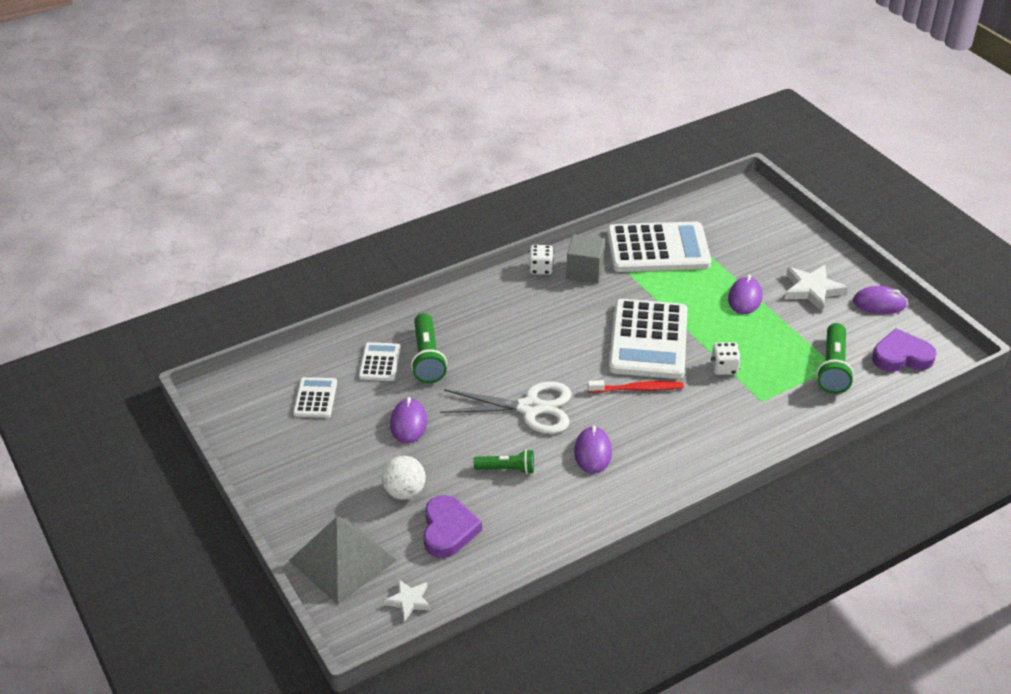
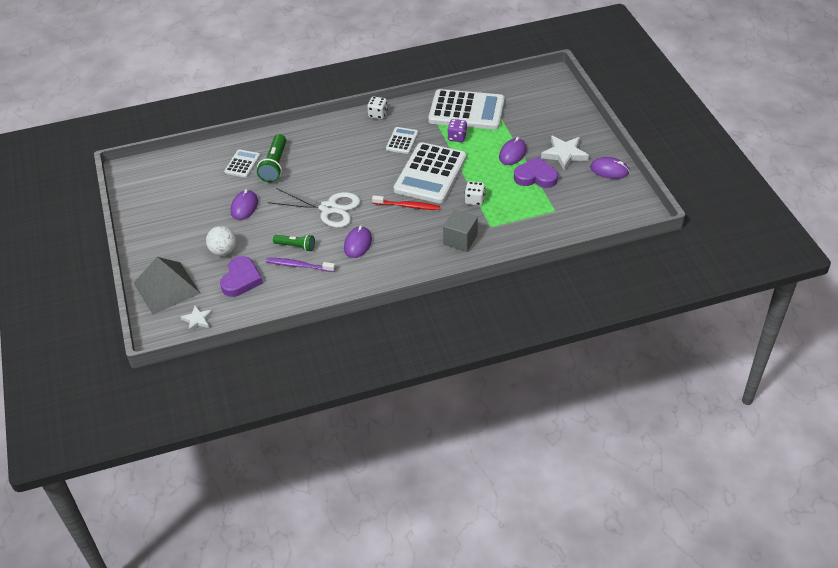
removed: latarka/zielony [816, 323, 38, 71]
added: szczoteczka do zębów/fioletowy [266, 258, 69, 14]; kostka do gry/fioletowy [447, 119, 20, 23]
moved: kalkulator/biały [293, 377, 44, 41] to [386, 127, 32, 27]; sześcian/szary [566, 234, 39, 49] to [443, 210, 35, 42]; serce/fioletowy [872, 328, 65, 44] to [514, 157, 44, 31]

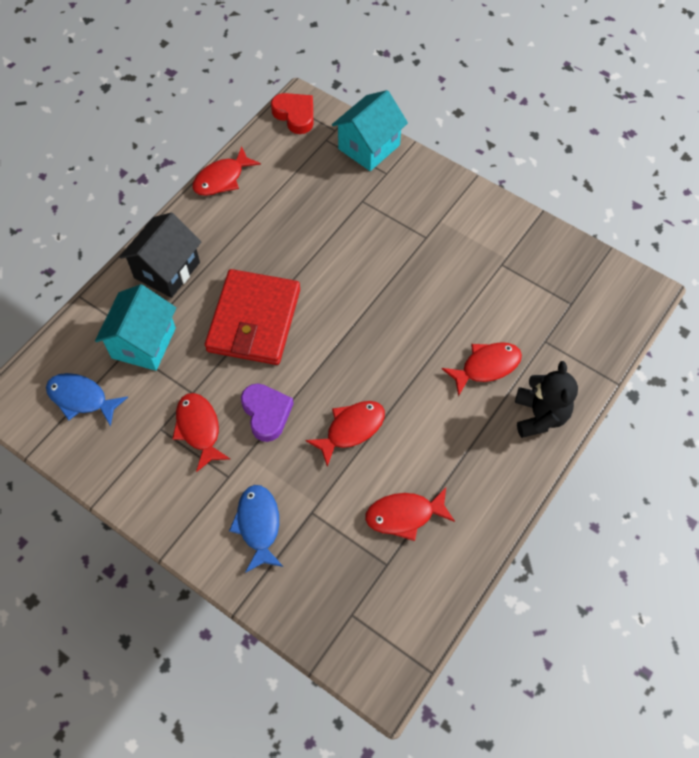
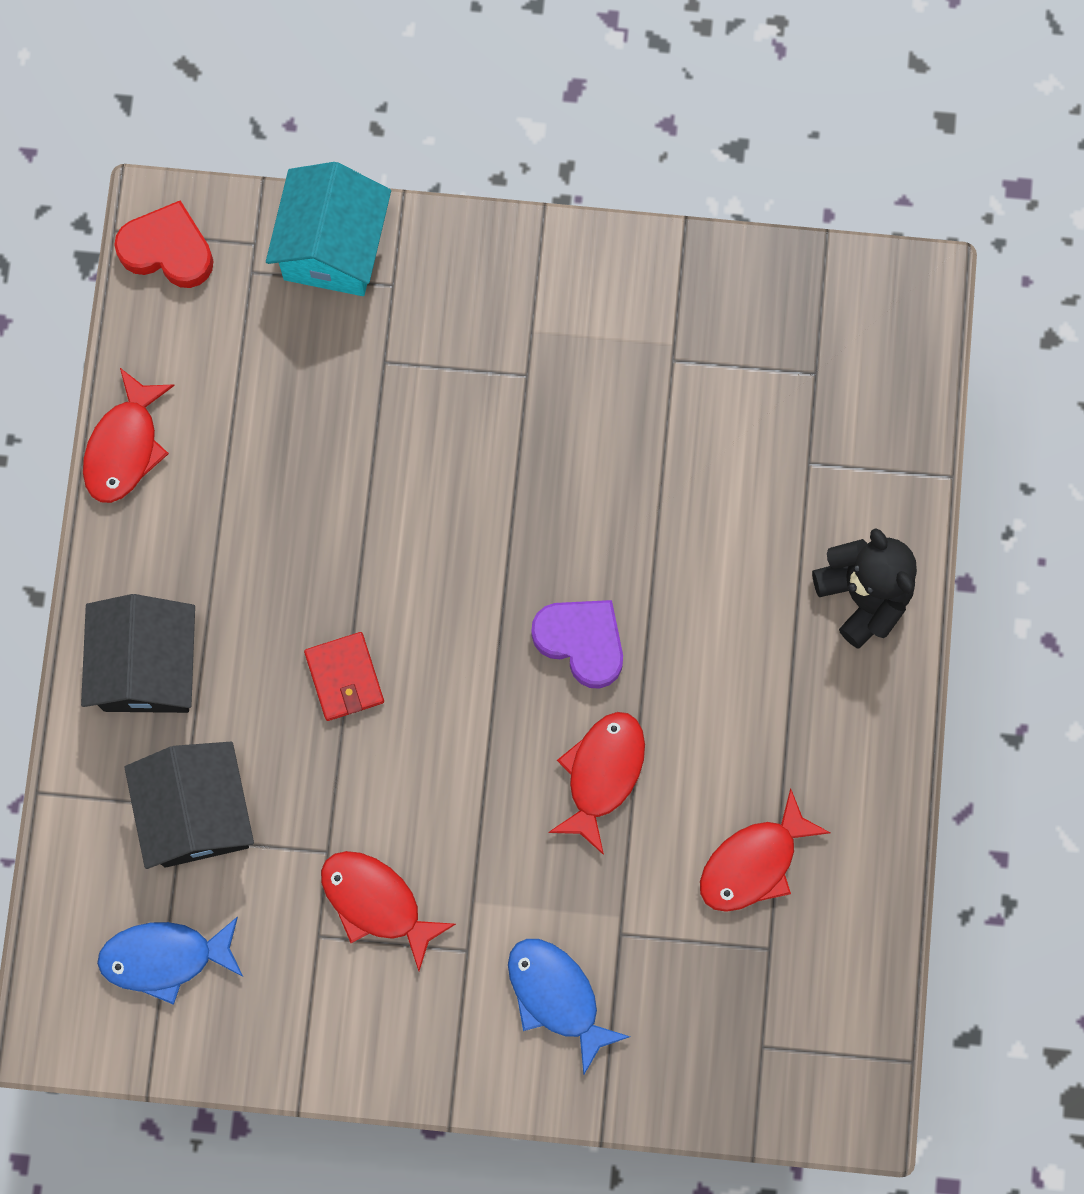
removed: ryba/czerwony [442, 342, 80, 54]
moved: serce/fioletowy [241, 383, 53, 59] to [531, 600, 92, 89]
recoloured: domek/turkusowy [95, 284, 81, 87] to domek/czarny [124, 742, 130, 127]
resized: portfel/czerwony [205, 269, 95, 96] = [304, 632, 80, 89] x0.46

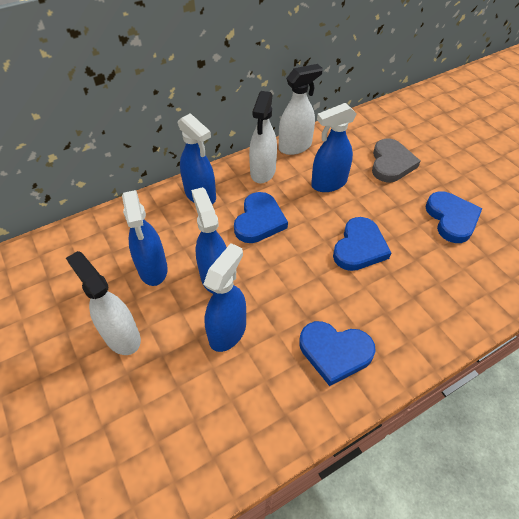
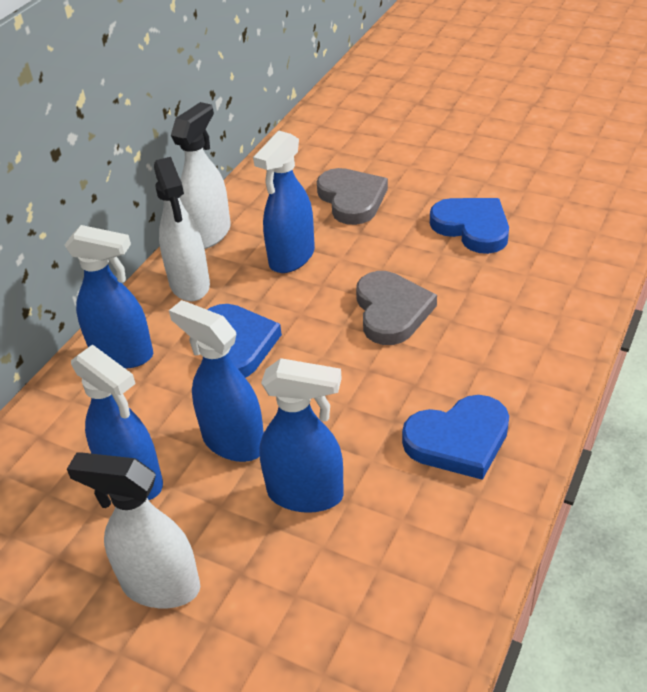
recoloured: serce/niebieski [333, 217, 58, 54] to serce/szary [356, 271, 81, 74]
turned: spryskiwacz/niebieski [203, 243, 43, 109] = [260, 358, 84, 155] 105 degrees clockwise

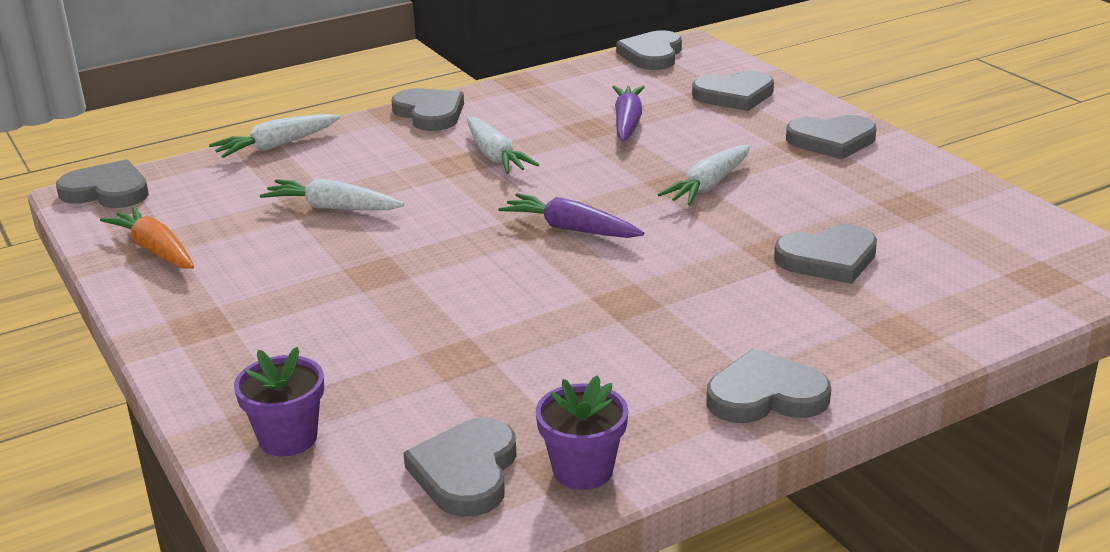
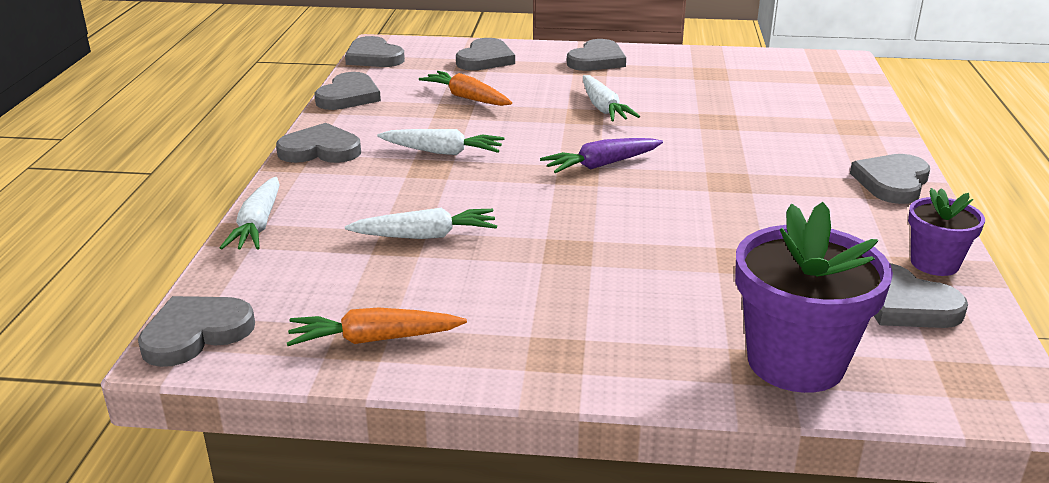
moved: serce/szary [774, 224, 103, 60] to [314, 72, 67, 38]
recoloured: marchewka/fioletowy [612, 86, 33, 55] to marchewka/pomarańczowy [419, 71, 93, 35]
turned: marchewka/biały [260, 178, 144, 32] = [345, 208, 152, 31] 150 degrees counterclockwise
resized: doniczka/fioletowy [234, 347, 90, 109] = [735, 202, 158, 191] x1.78

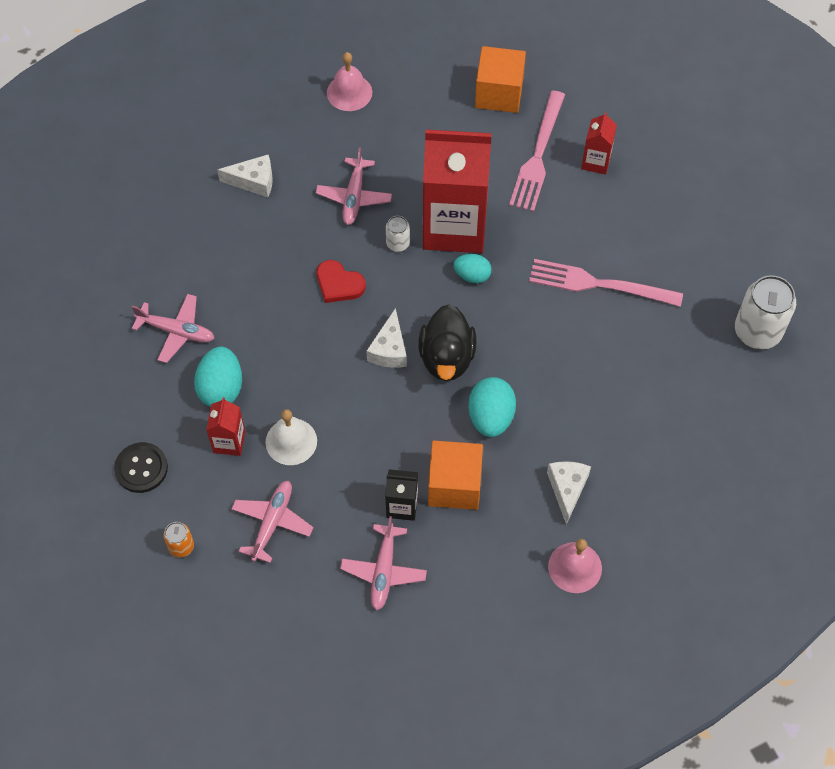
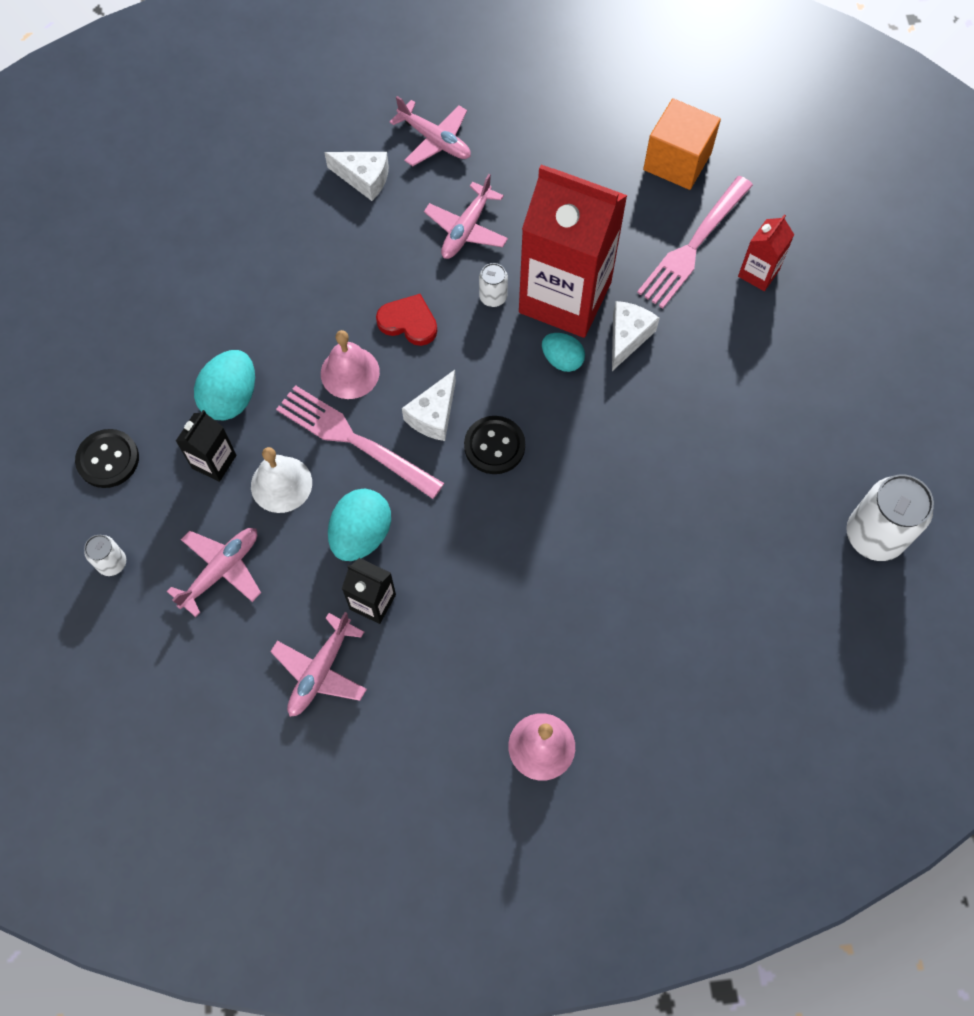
removed: sześcian/pomarańczowy [428, 440, 55, 70]
moved: samolot/różowy [132, 294, 82, 69] to [390, 96, 81, 70]; dzwonek/różowy [327, 52, 45, 59] to [321, 330, 59, 69]; jajko/turkusowy [468, 377, 48, 60] to [328, 489, 63, 72]; widelec/różowy [529, 259, 154, 48] to [276, 385, 168, 114]; ser/biały [547, 461, 44, 64] to [612, 301, 48, 70]
replaced: kaczka/czarny [418, 304, 59, 77] to guzik/czarny [464, 416, 61, 58]
recoloured: puszka/pomarańczowy [163, 522, 31, 36] to puszka/biały [84, 535, 42, 41]; karton mleka/czerwony [206, 398, 39, 58] to karton mleka/czarny [176, 410, 60, 72]
turned: serce/czerwony [317, 260, 49, 43] = [376, 294, 61, 52] 150 degrees clockwise

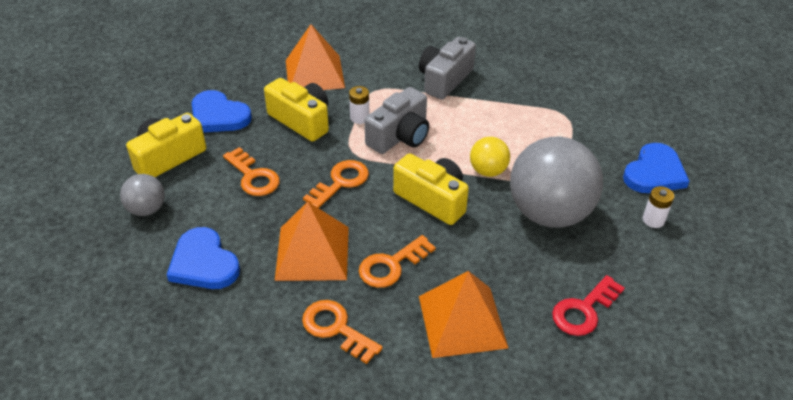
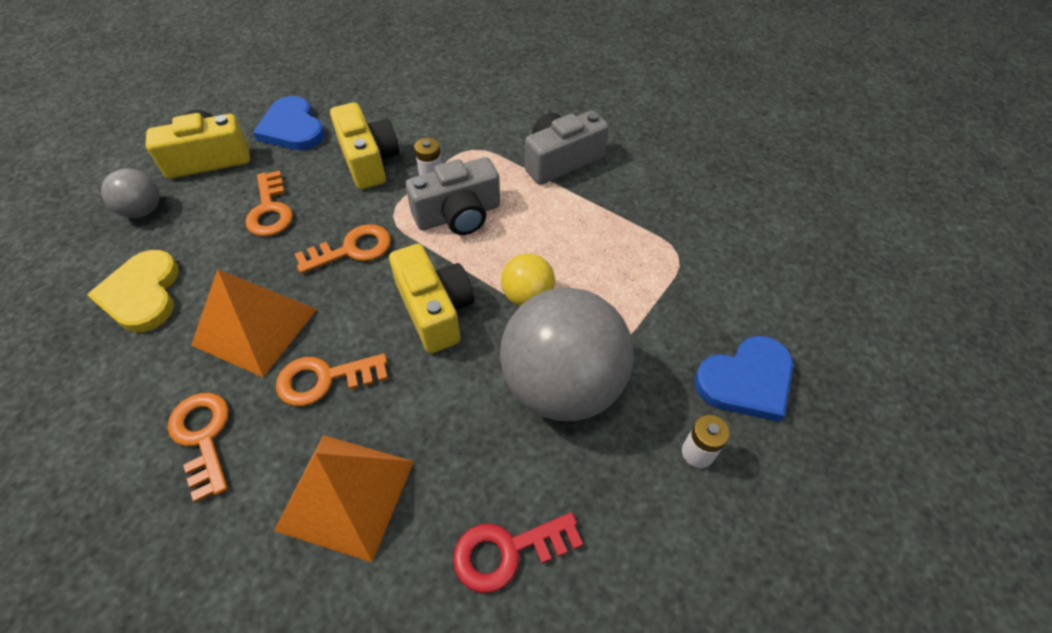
removed: piramida/pomarańczowy [286, 24, 59, 66]
recoloured: serce/niebieski [167, 227, 73, 62] to serce/żółty [87, 250, 92, 82]

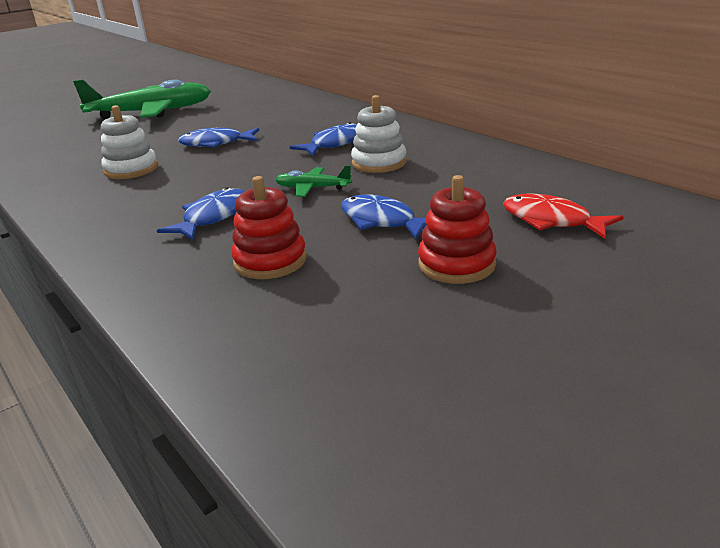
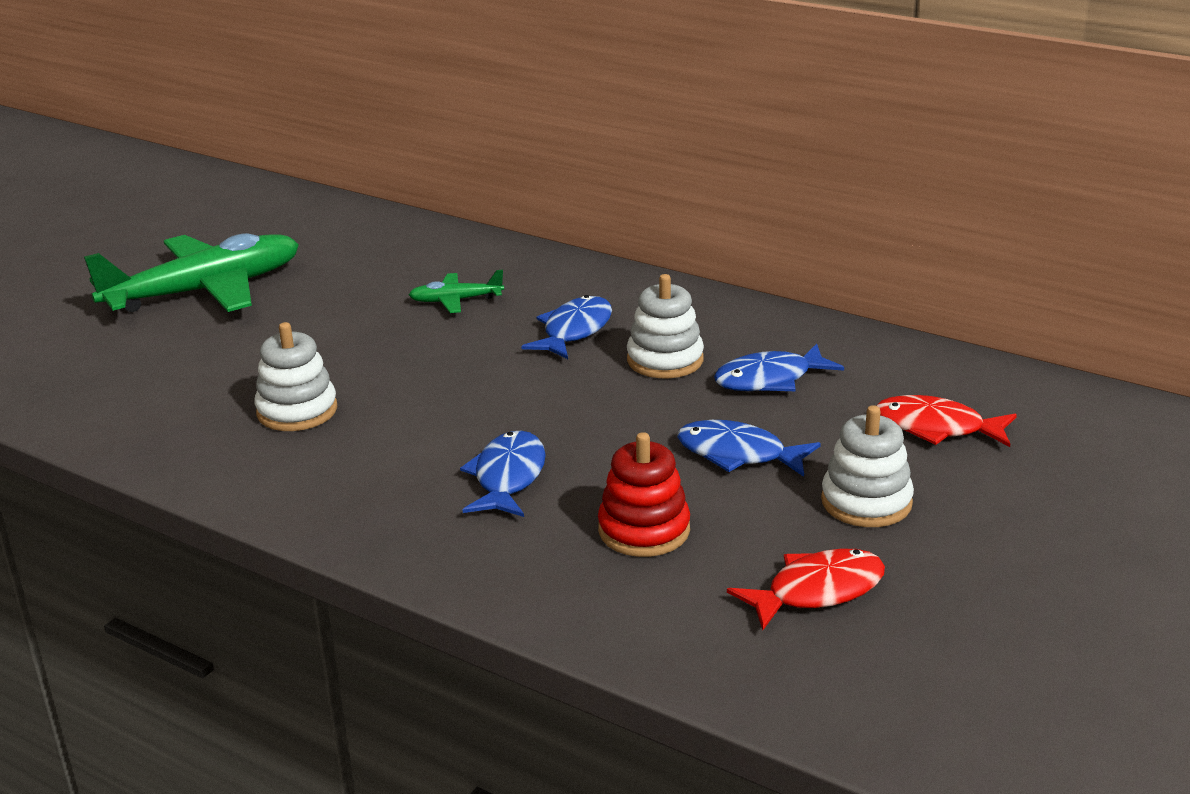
added: ryba/czerwony [727, 548, 158, 82]
moved: ryba/niebieski [178, 128, 81, 20] to [714, 344, 130, 47]; samolot/zielony [275, 165, 77, 32] to [409, 270, 95, 43]
recoloured: zabawka nakładanka/czerwony [418, 175, 79, 109] to zabawka nakładanka/biały [821, 405, 93, 122]

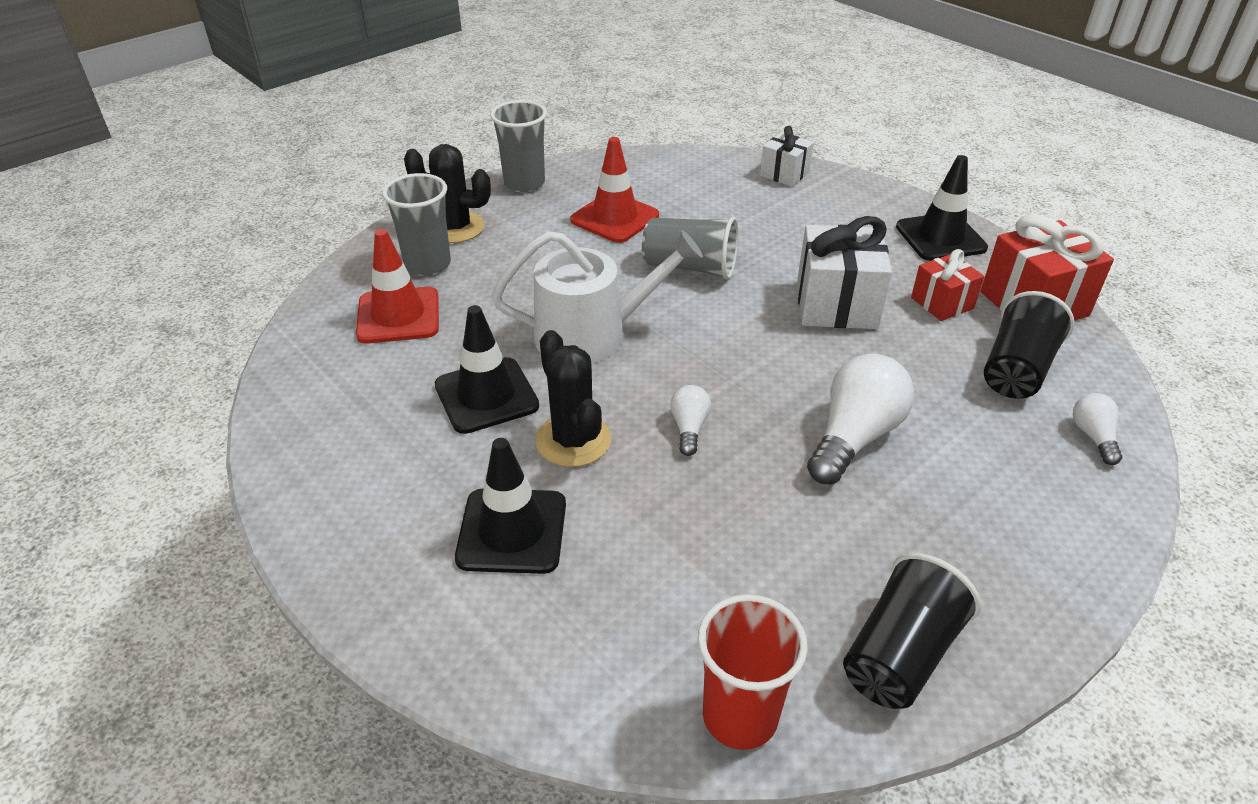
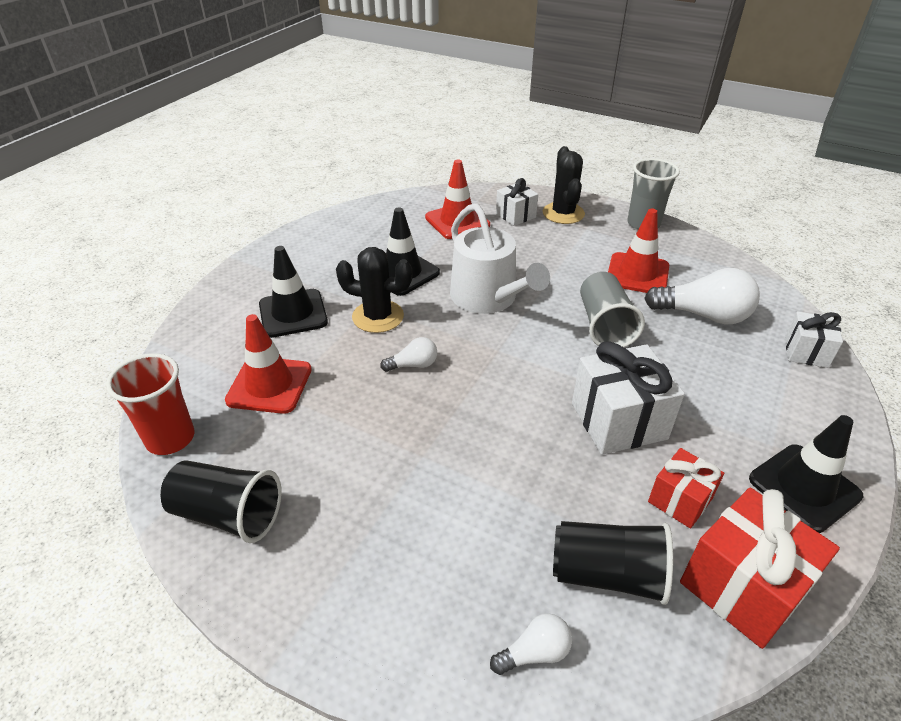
added: pachołek/czerwony [225, 314, 87, 100]
moved: żarówka/biały [807, 354, 107, 130] to [644, 268, 116, 57]
replaced: szklanka/szary [382, 173, 69, 103] to prezent/biały [496, 178, 42, 48]
turned: kaktus/czarny [535, 330, 76, 137] = [336, 247, 76, 86] 60 degrees clockwise

